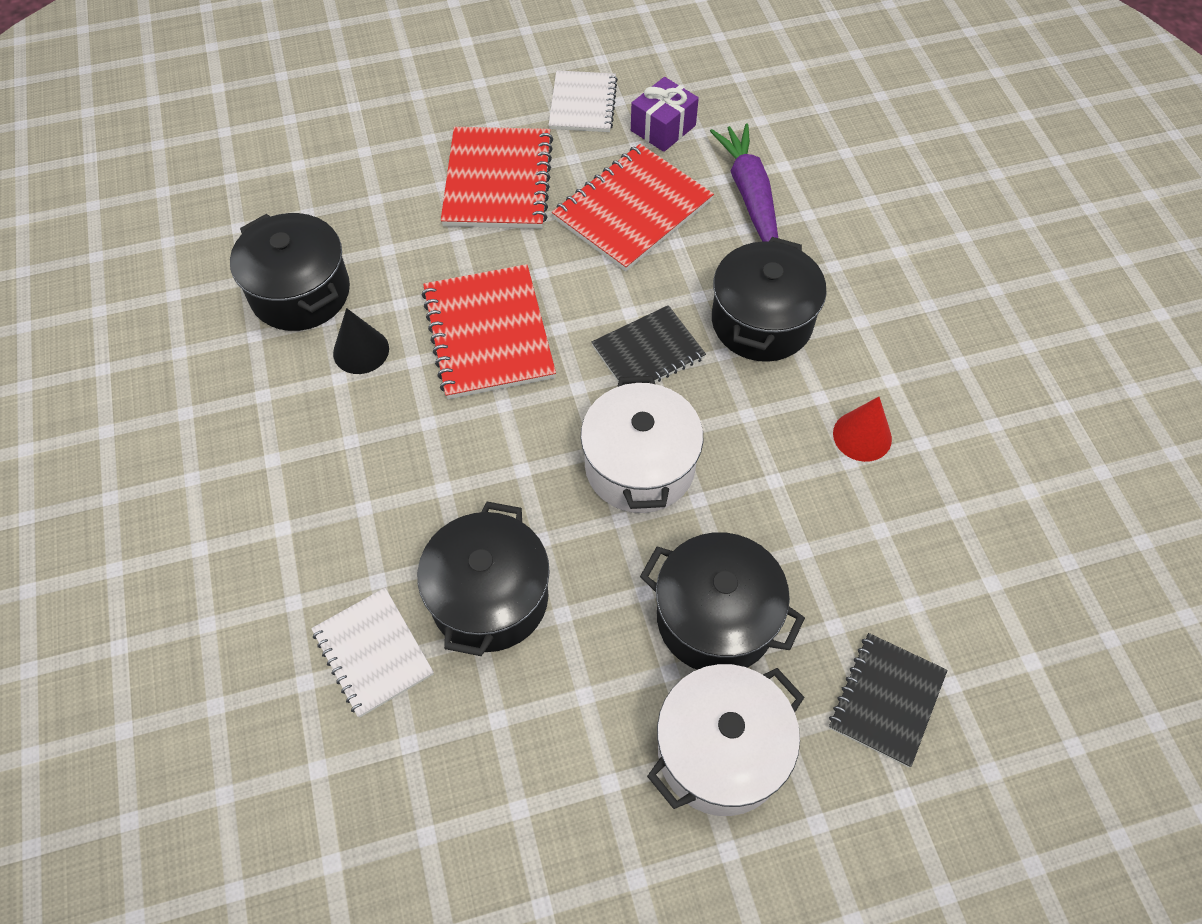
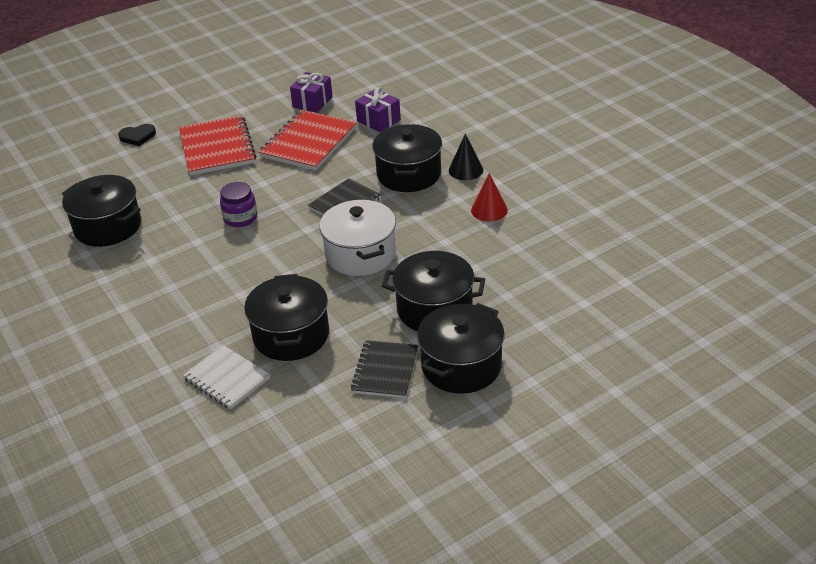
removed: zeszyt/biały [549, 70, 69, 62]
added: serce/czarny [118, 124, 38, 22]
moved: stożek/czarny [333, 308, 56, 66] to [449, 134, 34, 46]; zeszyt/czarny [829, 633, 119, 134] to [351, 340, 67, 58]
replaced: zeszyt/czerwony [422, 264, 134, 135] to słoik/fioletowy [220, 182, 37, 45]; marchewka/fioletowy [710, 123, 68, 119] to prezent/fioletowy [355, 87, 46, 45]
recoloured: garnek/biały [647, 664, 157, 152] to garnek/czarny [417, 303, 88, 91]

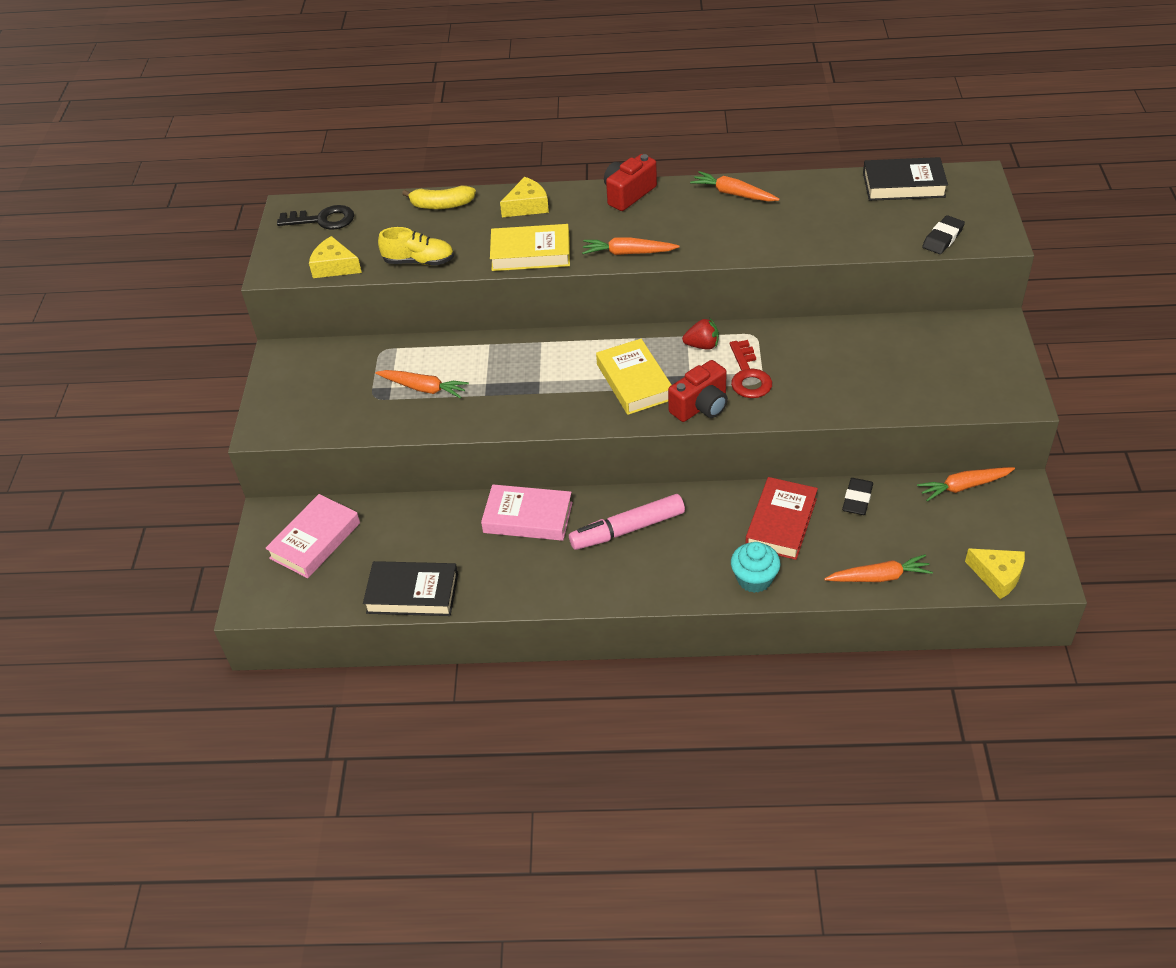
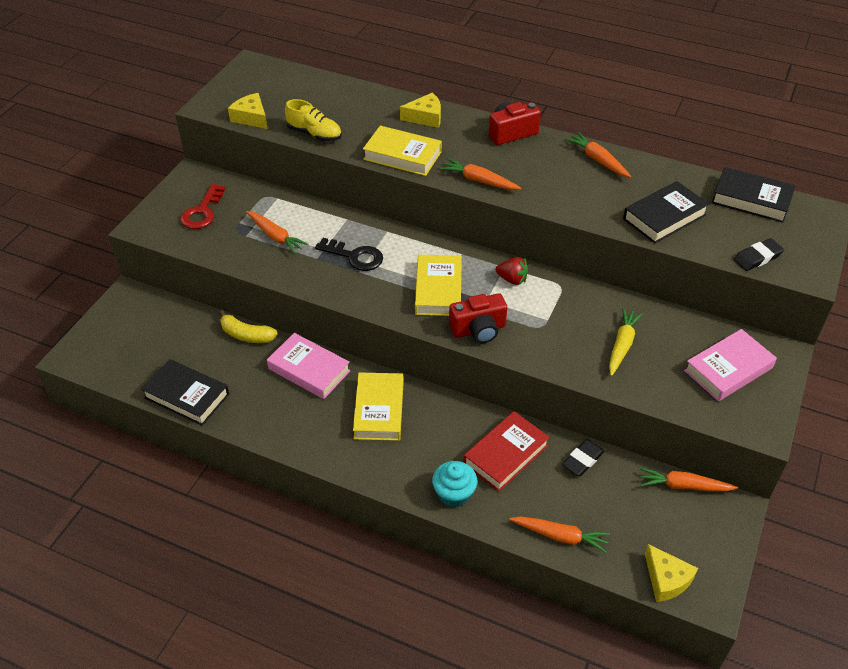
added: marchewka/żółty [609, 308, 34, 68]; książka/czarny [623, 181, 86, 62]
moved: książka/różowy [265, 494, 95, 84] to [684, 329, 93, 72]; klucz/czarny [277, 205, 77, 25] to [315, 238, 68, 33]; banan/żółty [402, 185, 74, 24] to [219, 310, 59, 33]; klucz/czerwony [730, 340, 42, 58] to [180, 184, 45, 45]
replaced: flamaster/różowy [569, 494, 116, 56] to książka/żółty [353, 372, 51, 69]

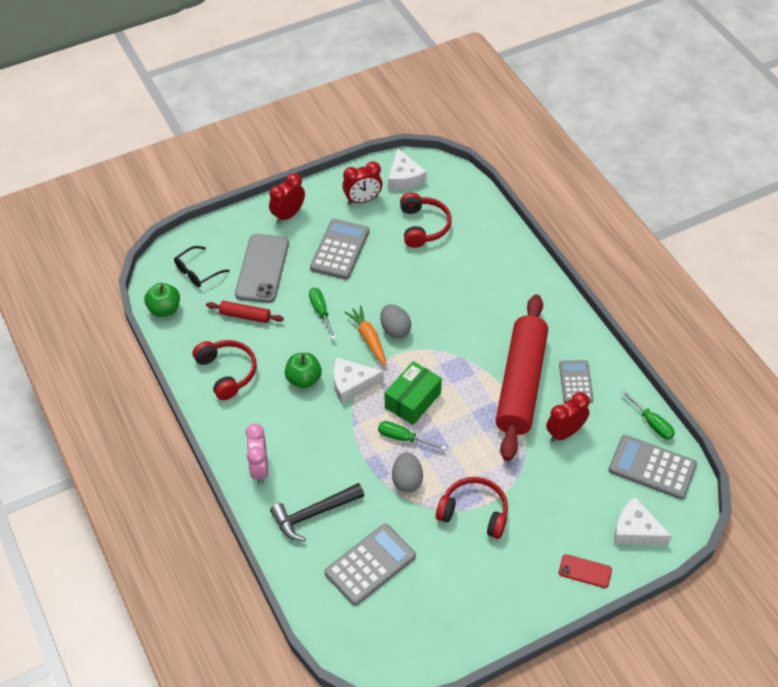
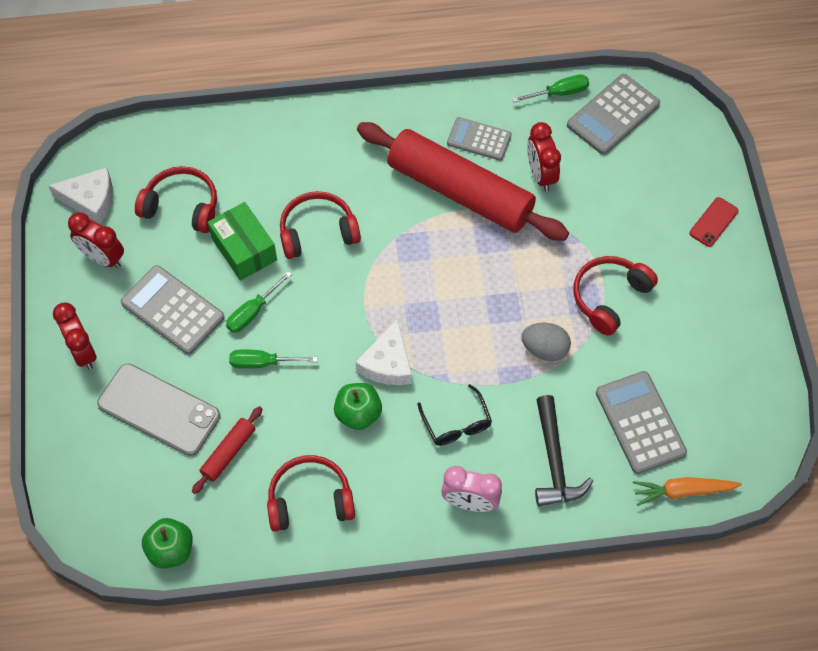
removed: jajko/szary [380, 304, 31, 34]; ser/biały [614, 497, 58, 48]
added: słuchawki/czerwony [280, 191, 81, 68]
moved: okulary/czarny [174, 246, 56, 41] to [417, 384, 75, 62]; marchewka/pomarańczowy [345, 305, 42, 61] to [633, 477, 109, 29]; śrubokręt/zielony [378, 421, 68, 29] to [226, 271, 66, 62]; pudełko/zielony [385, 361, 57, 64] to [208, 202, 69, 79]
turned: budzik/czerwony [342, 161, 40, 43] = [68, 212, 56, 56] 120 degrees clockwise

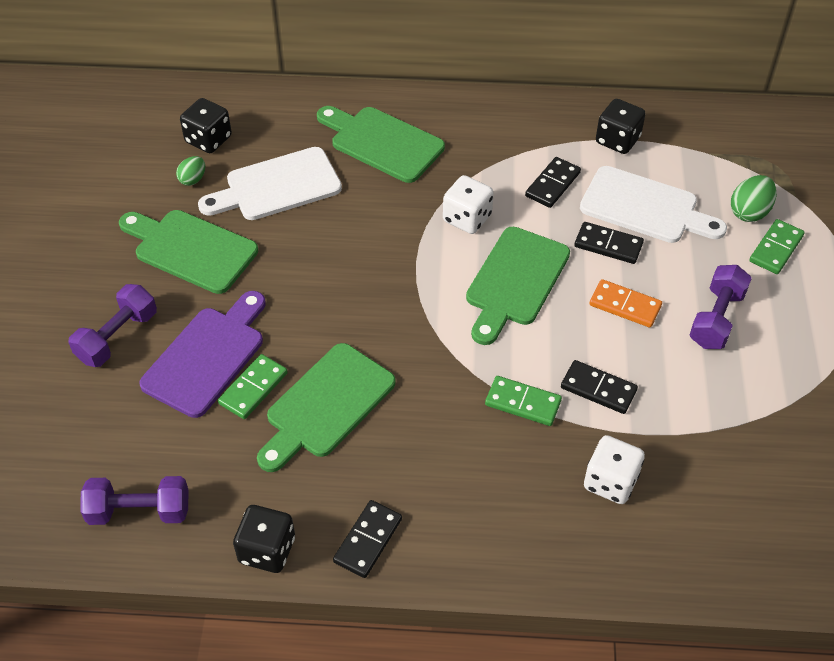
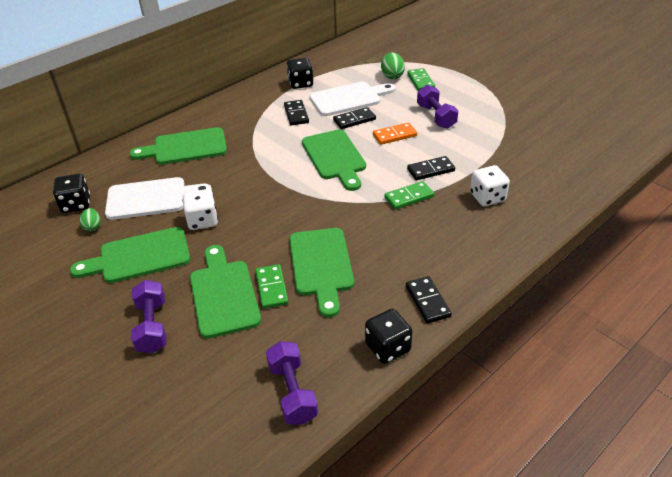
moved: kostka do gry/biały [443, 175, 51, 59] to [182, 189, 36, 41]
recoloured: deska do krojenia/fioletowy [139, 291, 127, 127] to deska do krojenia/zielony [190, 245, 71, 94]
turned: hantel/fioletowy [80, 476, 108, 49] = [266, 341, 52, 84] 60 degrees counterclockwise; deska do krojenia/biały [198, 147, 144, 73] = [105, 177, 107, 43] 120 degrees counterclockwise

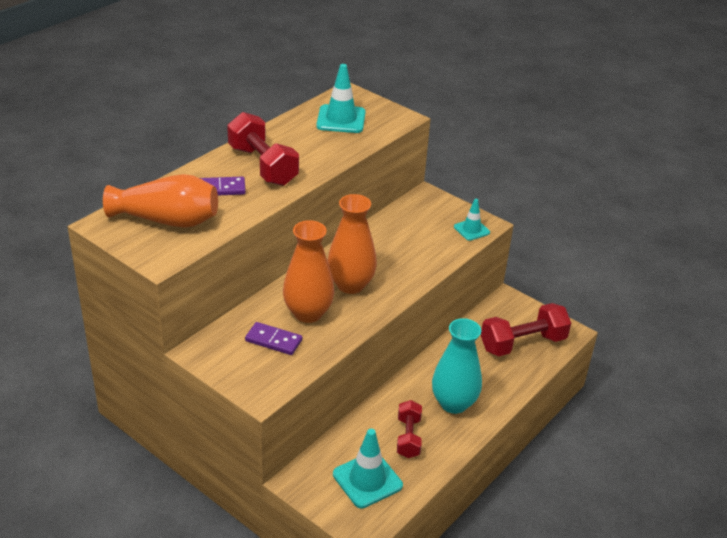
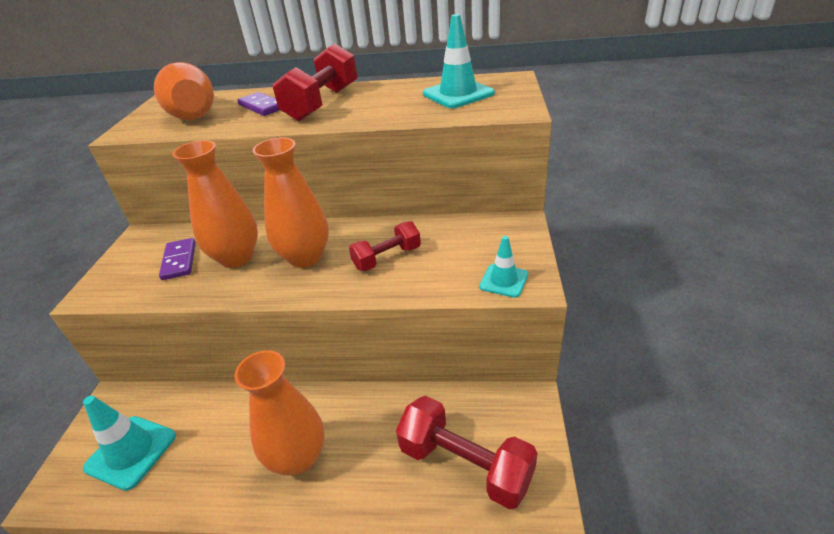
moved: hantel/czerwony [397, 400, 25, 58] to [349, 221, 72, 50]
recoloured: wazon/turkusowy [432, 318, 50, 96] to wazon/pomarańczowy [234, 350, 91, 125]

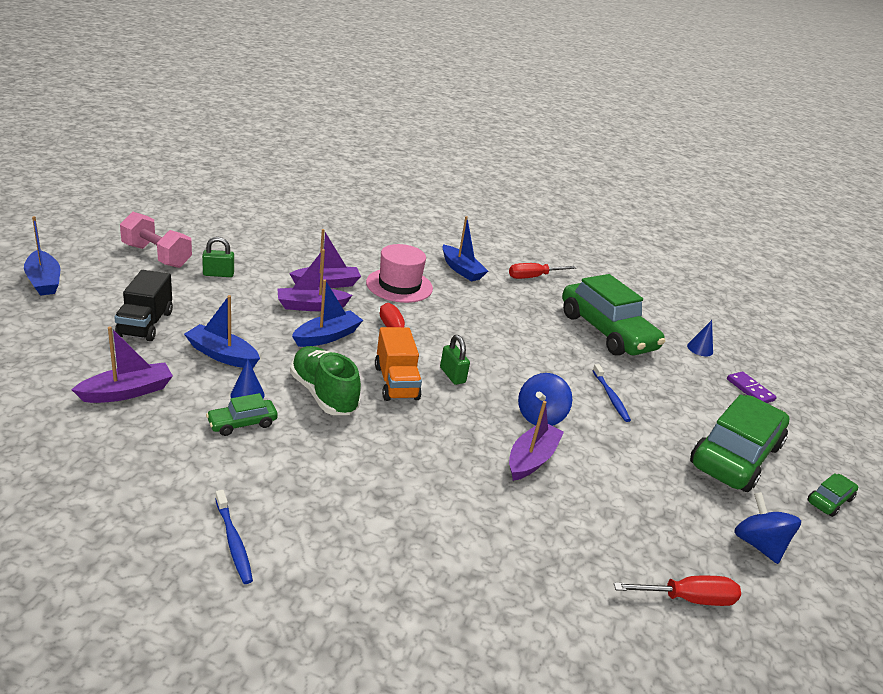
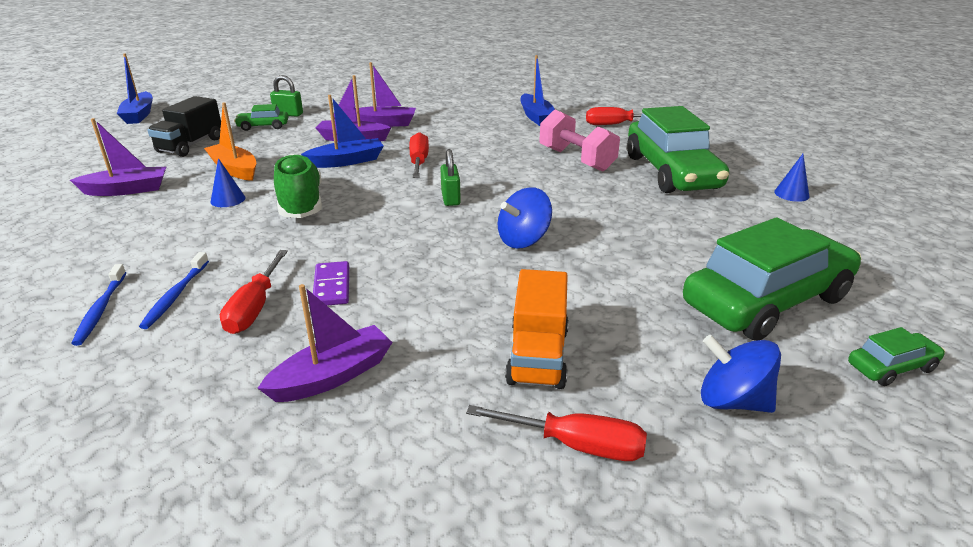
removed: kapelusz/różowy [366, 244, 67, 59]
added: śrubokręt/czerwony [220, 250, 68, 84]
moved: hantel/różowy [120, 212, 72, 56] to [540, 110, 80, 62]; samochód/zielony [206, 393, 72, 43] to [234, 104, 54, 27]; ciężarówka/pomarańczowy [375, 327, 47, 74] to [505, 269, 64, 120]; łódka/fioletowy [509, 401, 55, 80] to [258, 284, 135, 118]; szczoteczka do zębów/niebieski [593, 364, 38, 58] to [139, 252, 70, 77]; kostka domina/fioletowy [727, 372, 50, 31] to [313, 261, 36, 45]
recoloured: łódka/niebieski [184, 295, 76, 73] to łódka/pomarańczowy [204, 102, 52, 79]
turned: bączek/niebieski [734, 492, 67, 72] = [701, 335, 80, 78] 60 degrees counterclockwise

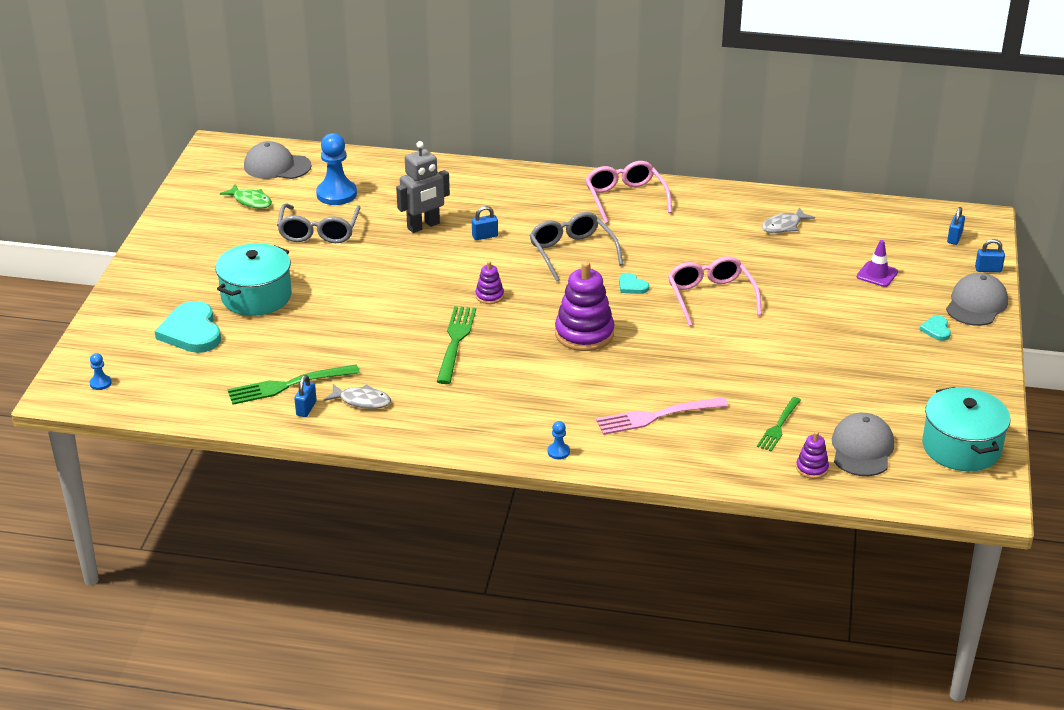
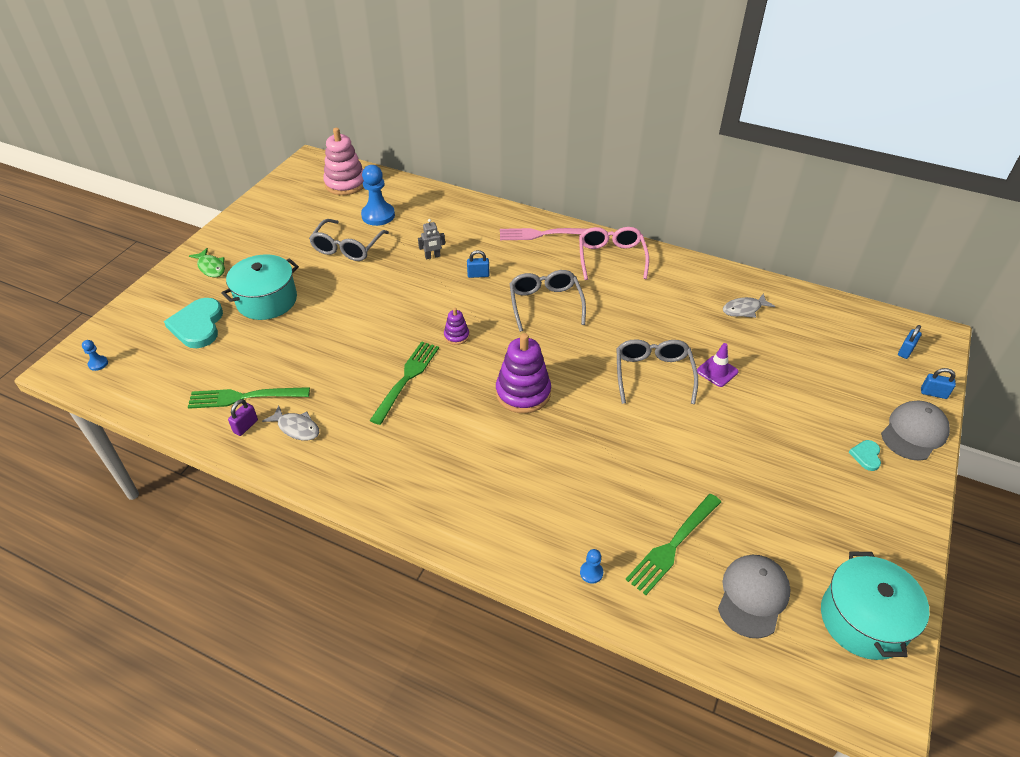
removed: serce/turkusowy [619, 273, 30, 21]; zabawka nakładanka/fioletowy [796, 431, 33, 48]
moved: ryba/zielony [220, 184, 52, 25] to [189, 248, 36, 29]; pionek/niebieski [548, 421, 22, 39] to [580, 549, 23, 35]; widelec/różowy [596, 397, 132, 38] to [500, 228, 86, 12]; pachołek/fioletowy [857, 240, 41, 47] to [697, 343, 41, 44]
replaced: czapka/szary [244, 141, 67, 38] to zabawka nakładanka/różowy [323, 128, 41, 67]
recoloured: kłódka/niebieski [294, 375, 23, 42] to kłódka/fioletowy [228, 399, 30, 37]; okulary/różowy [668, 256, 94, 70] to okulary/szary [616, 339, 82, 65]
resized: robot/szary [396, 141, 54, 92] = [418, 219, 27, 40] x0.55; widelec/zielony [757, 397, 44, 54] = [626, 494, 95, 101] x1.53

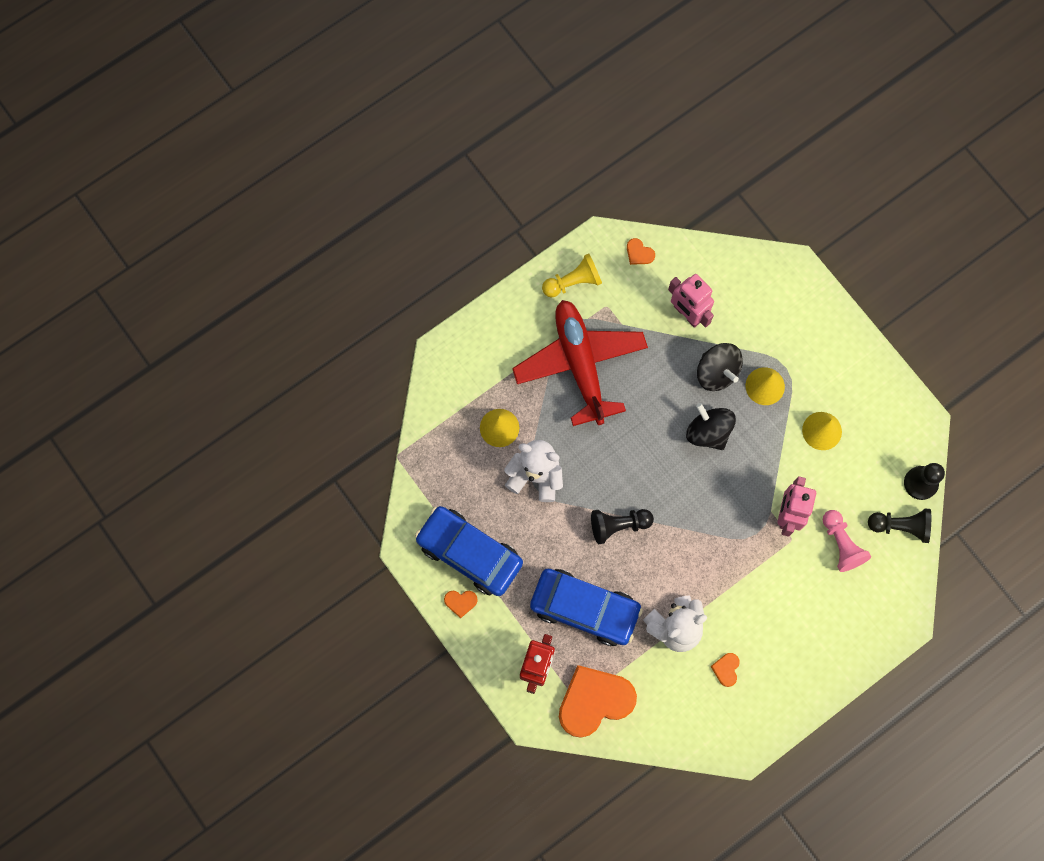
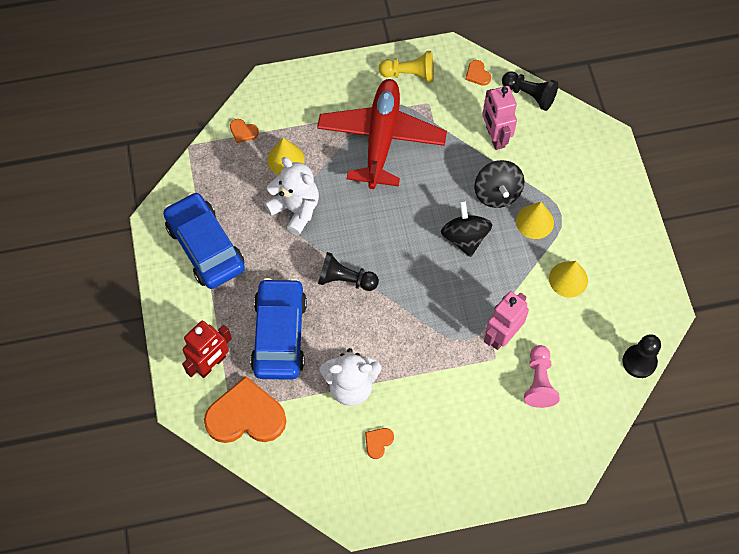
moved: serce/pomarańczowy [444, 591, 34, 27] to [230, 119, 29, 24]; pionek/czarny [868, 509, 63, 34] to [502, 71, 56, 40]
turned: samochód/niebieski [530, 569, 113, 77] = [250, 278, 57, 102] 135 degrees counterclockwise

